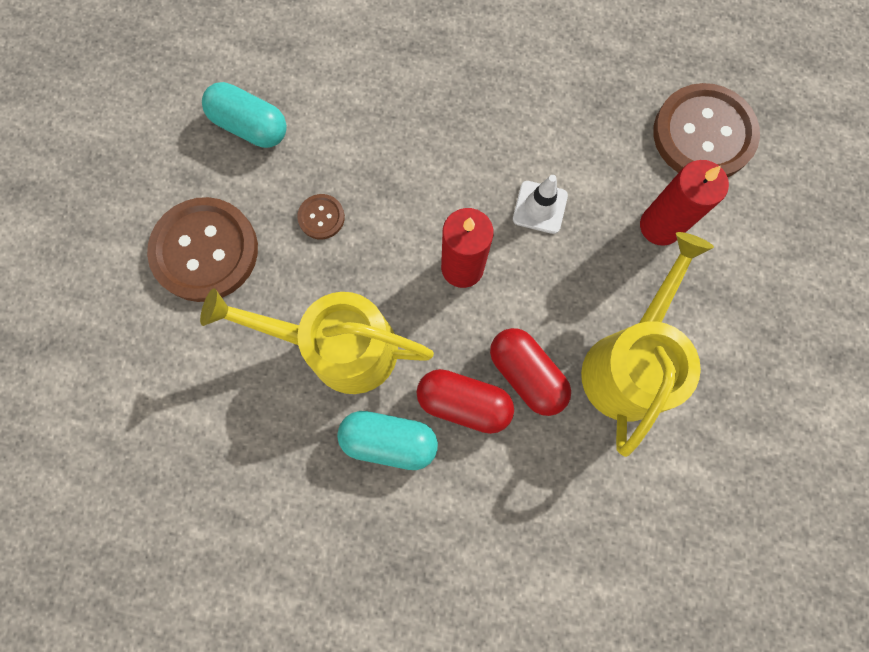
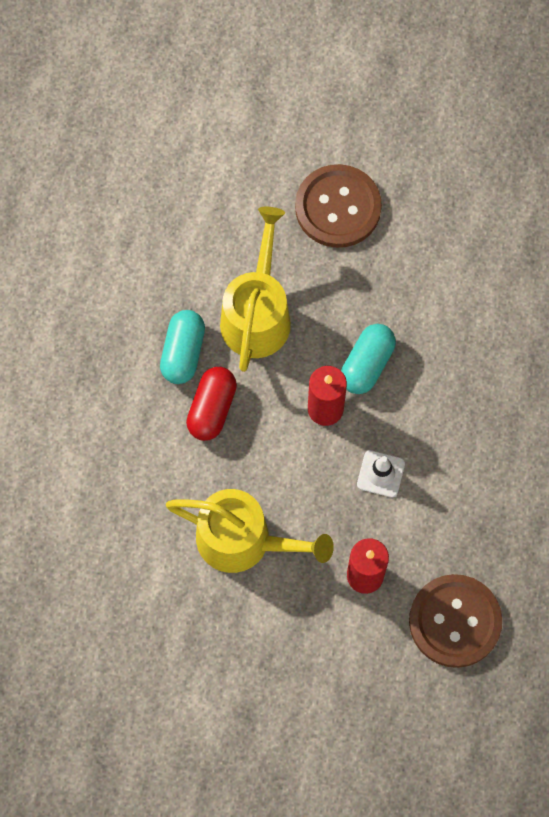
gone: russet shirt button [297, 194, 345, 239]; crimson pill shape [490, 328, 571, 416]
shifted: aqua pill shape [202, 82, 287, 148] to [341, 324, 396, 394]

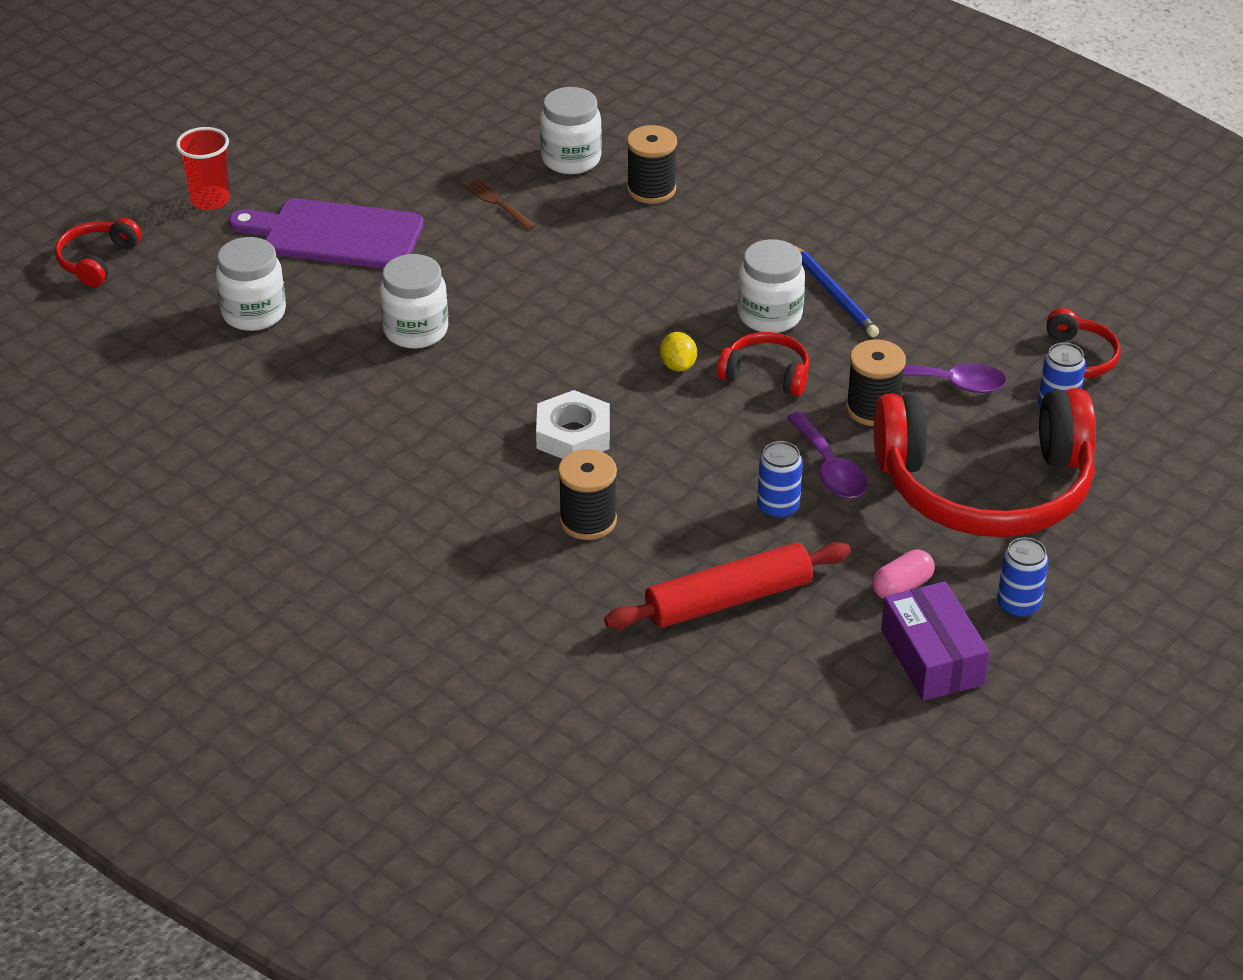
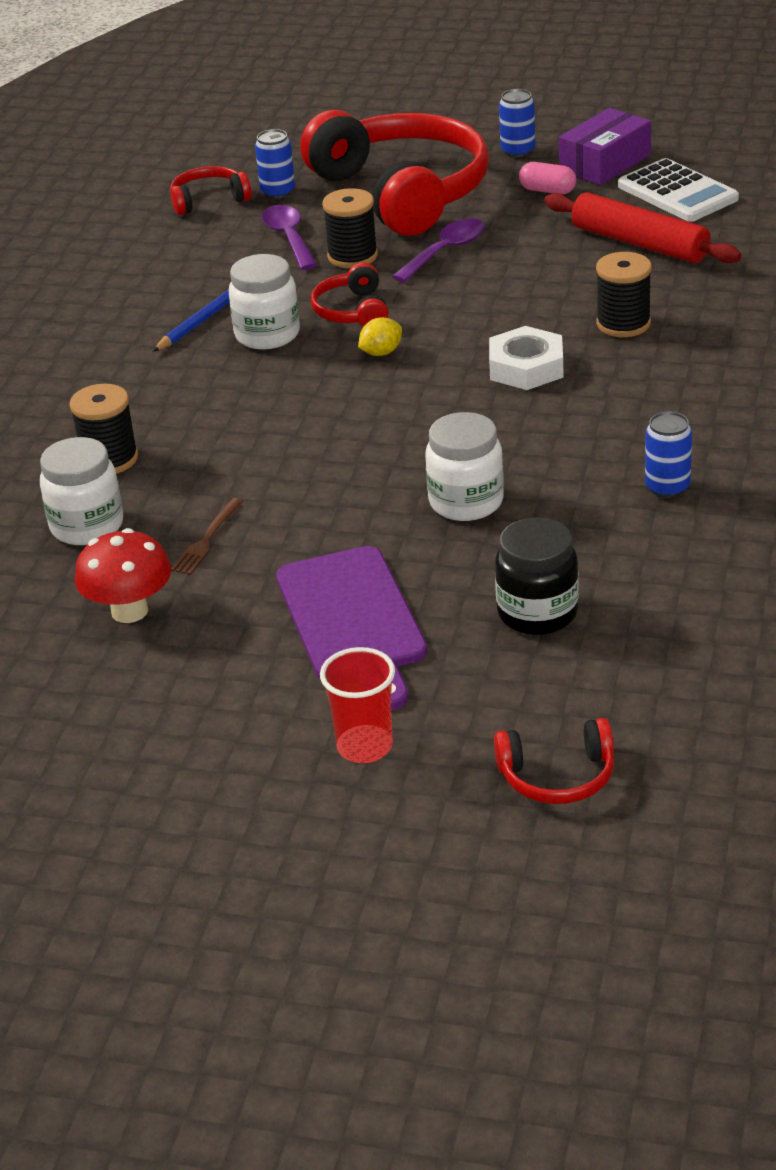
new: white adding machine [618, 158, 739, 222]; crimson fungus [75, 528, 171, 623]
shifted: cobalt can [757, 441, 803, 519] to [645, 411, 692, 498]
repainted: white preserve jar [216, 237, 286, 331] to ebony preserve jar [495, 518, 579, 635]

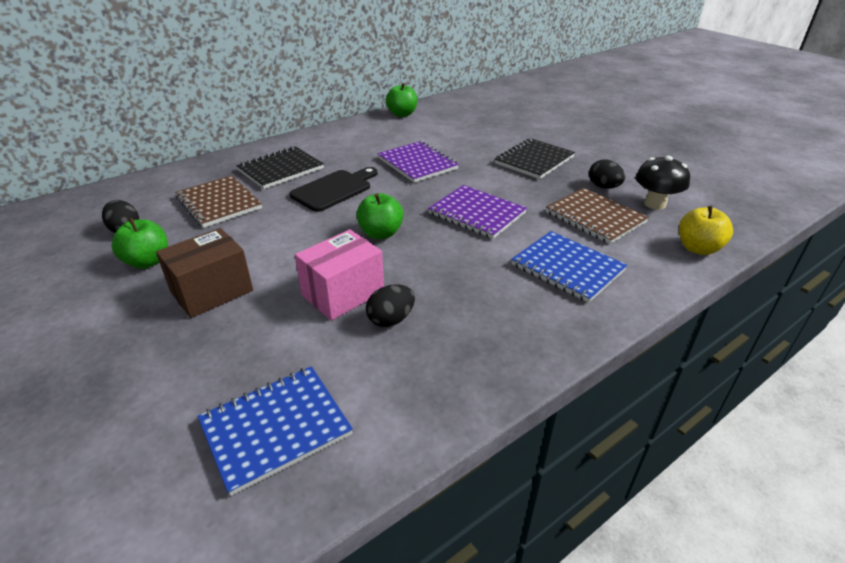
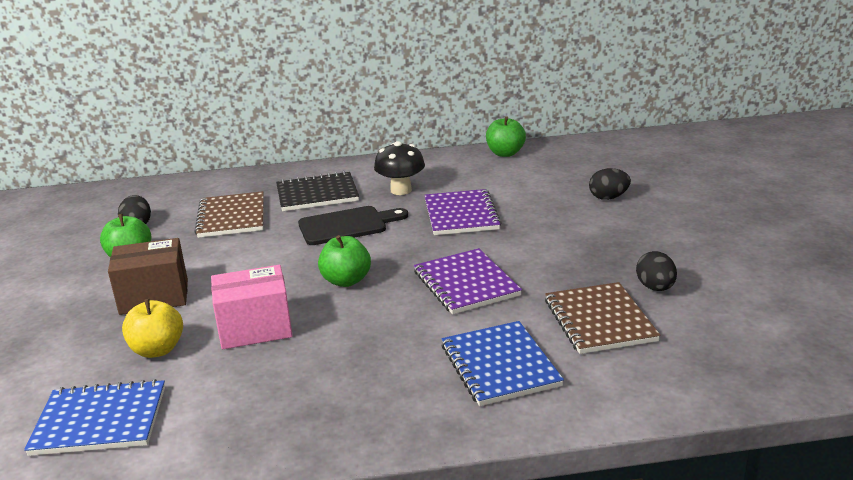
gone: ebony exercise book [495, 138, 575, 179]
shifted: ebony fungus [635, 156, 690, 210] to [374, 141, 425, 195]; yellow apple [679, 206, 733, 255] to [122, 299, 183, 358]; ebony egg shape [366, 284, 415, 327] to [589, 168, 631, 200]

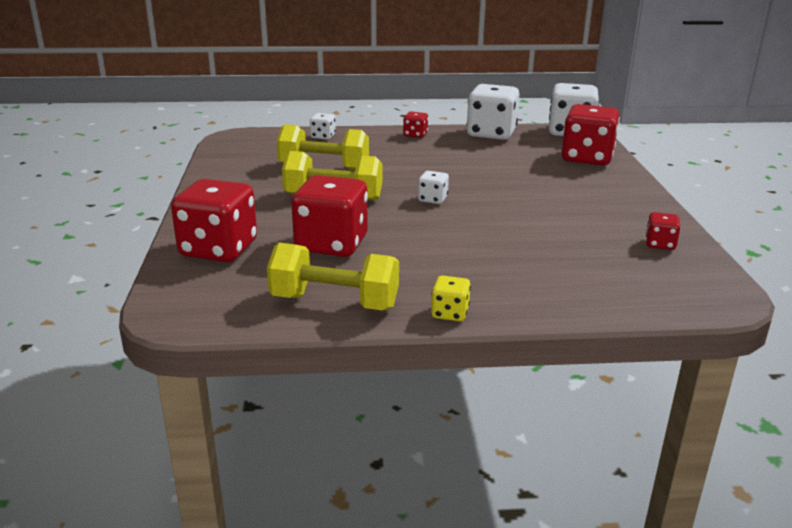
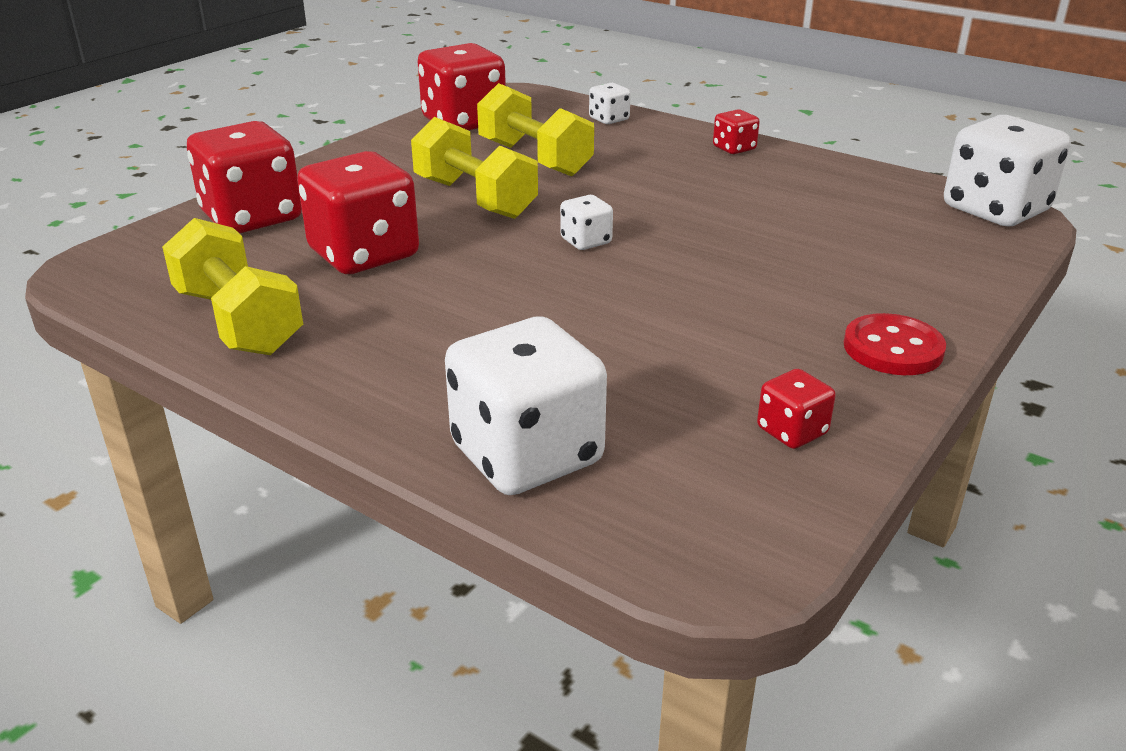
gone: yellow game die [431, 275, 471, 321]
new: crimson shirt button [844, 313, 946, 375]
shifted: white game die [466, 84, 520, 140] to [445, 316, 607, 495]; crimson game die [562, 104, 620, 166] to [417, 43, 506, 130]

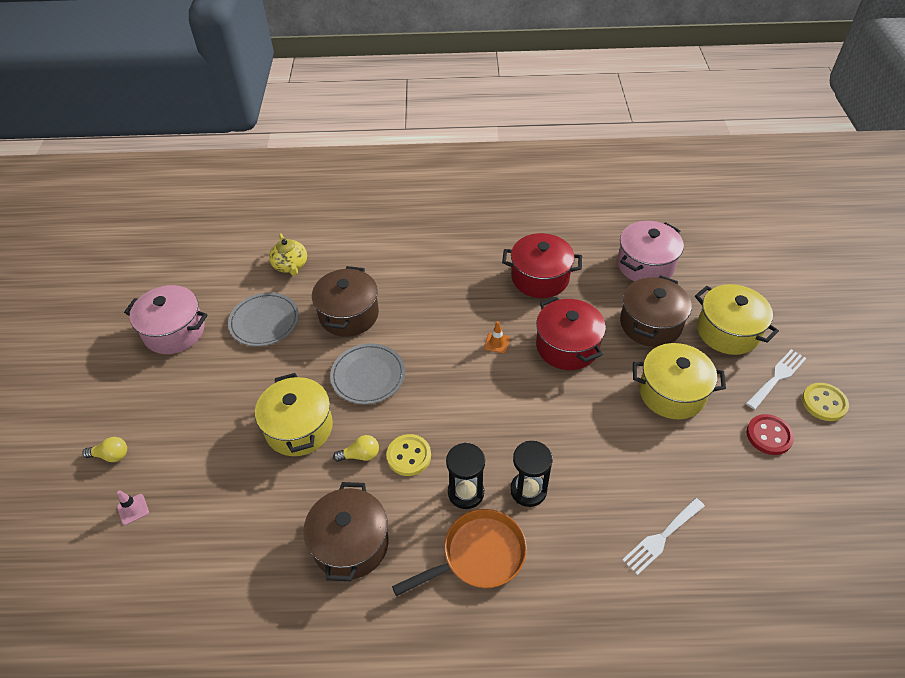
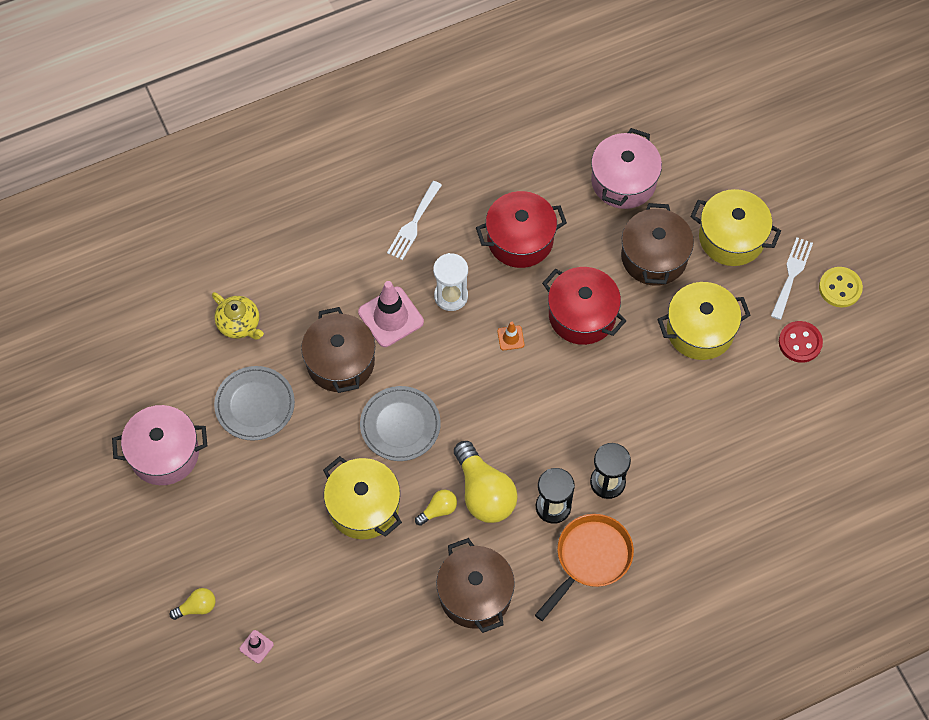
new: white hourglass [433, 253, 468, 311]; rosy traffic cone [358, 281, 424, 347]
shifted: white table fork [622, 498, 705, 575] to [387, 181, 442, 260]
swapped: yellow shirt button [386, 434, 431, 476] to yellow lightbulb [454, 441, 518, 523]

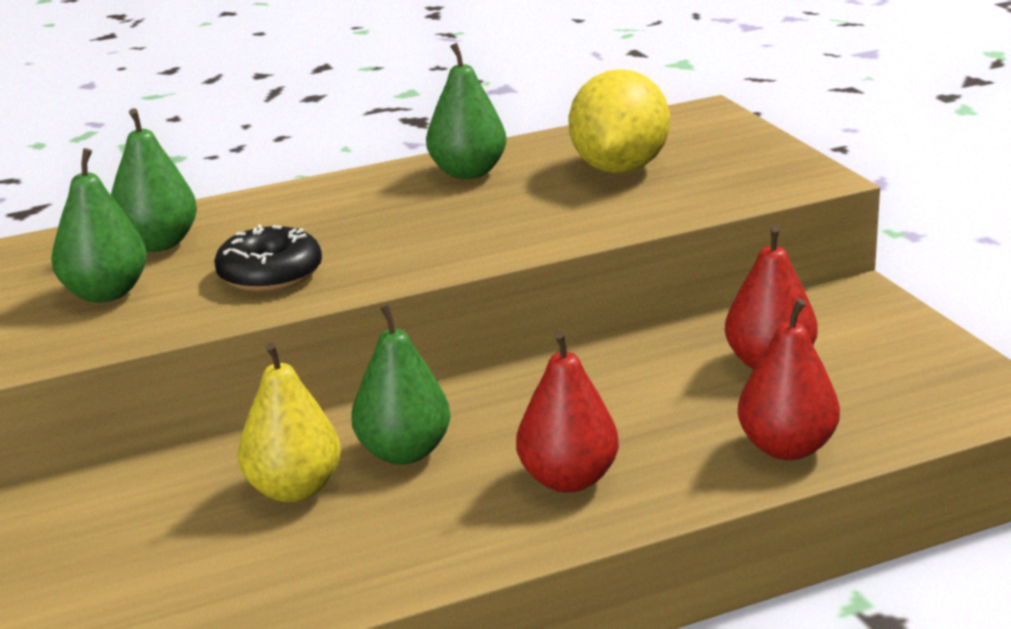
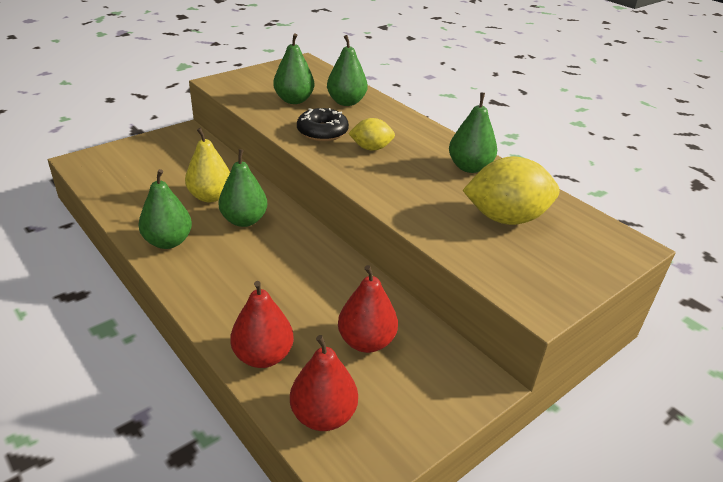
new: yellow lemon [348, 118, 395, 151]; emerald pear fruit [138, 169, 192, 249]
shifted: crimson pear fruit [516, 331, 619, 493] to [290, 335, 358, 431]

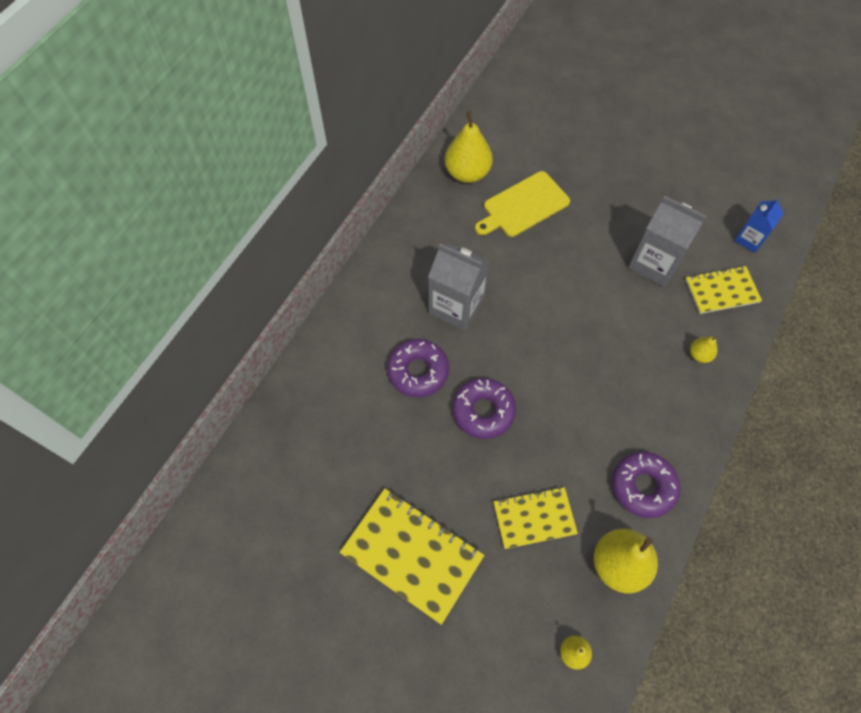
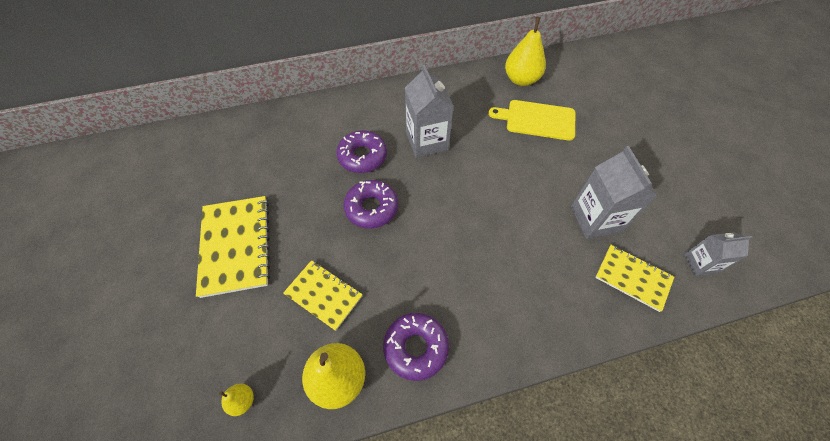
gone: yellow pear fruit [690, 336, 718, 363]
repainted: cobalt juice carton [734, 198, 784, 253] to grey juice carton [684, 232, 752, 276]

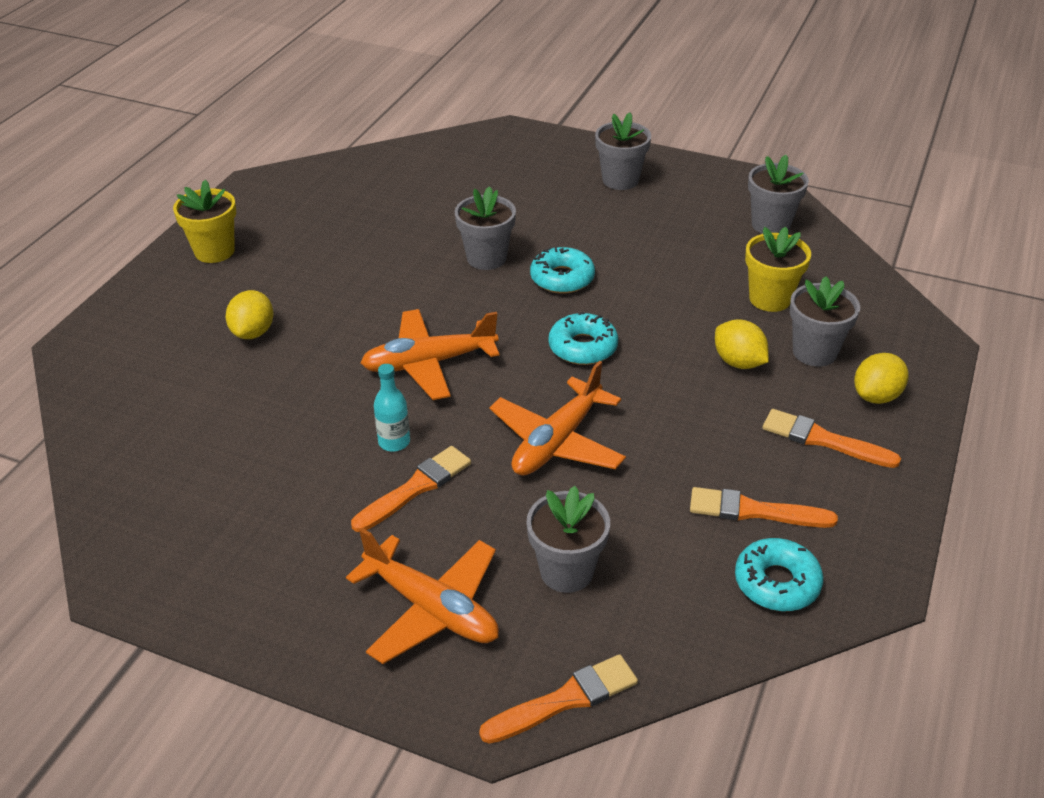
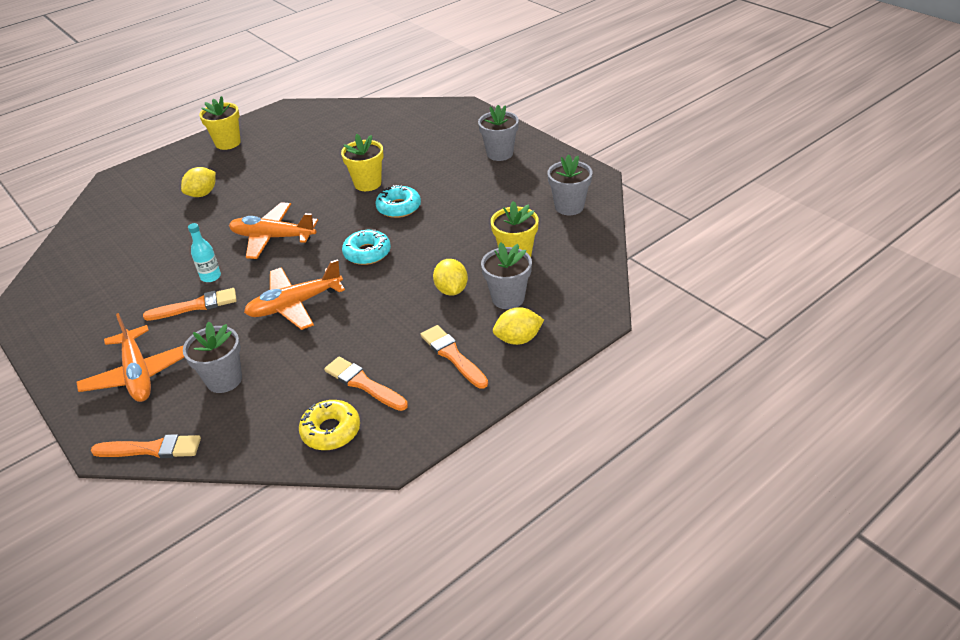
repainted: grey plant pot [455, 186, 516, 270] to yellow plant pot [341, 134, 384, 191]; aqua doughnut [735, 538, 823, 611] to yellow doughnut [299, 400, 360, 450]

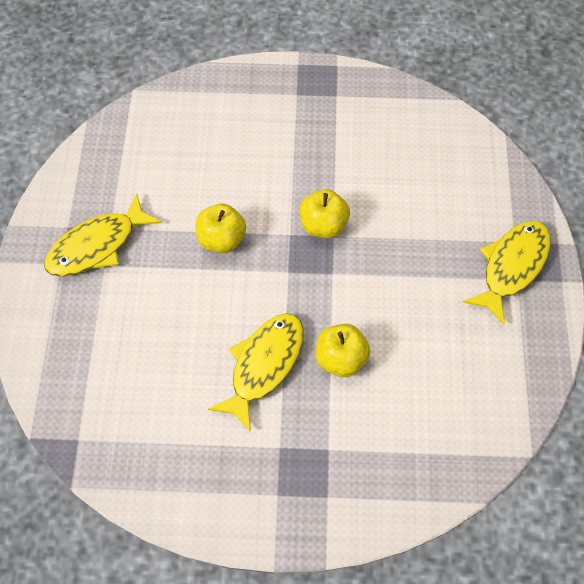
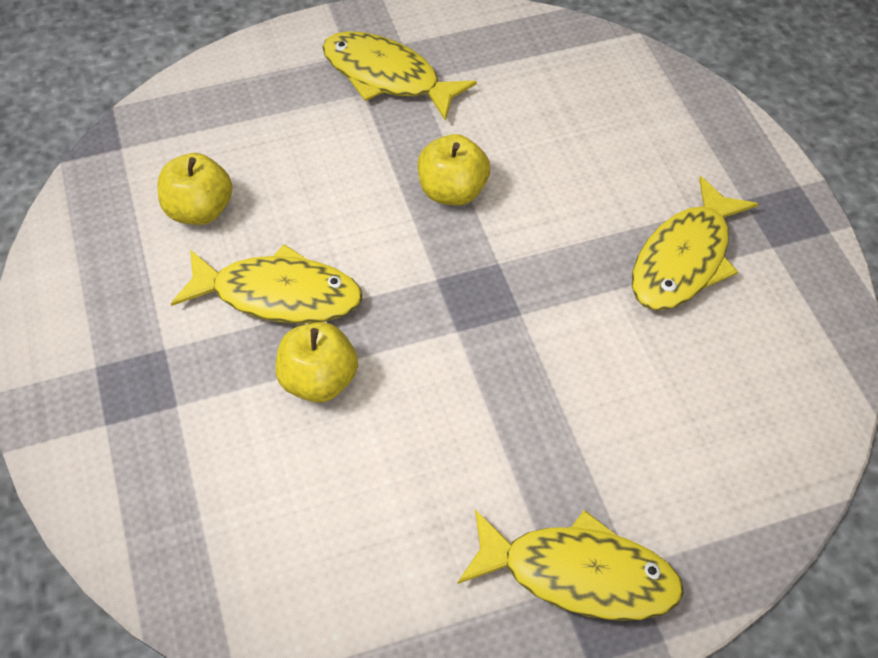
new: yellow fish [632, 176, 759, 311]
shifted: yellow apple [300, 189, 350, 238] to [157, 153, 233, 225]

